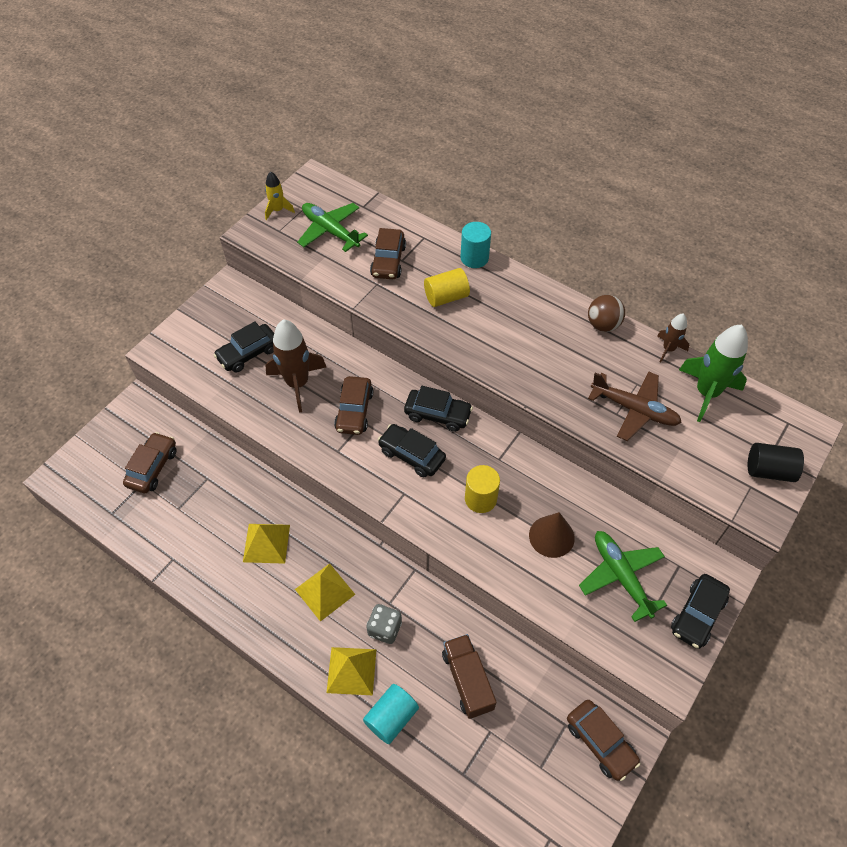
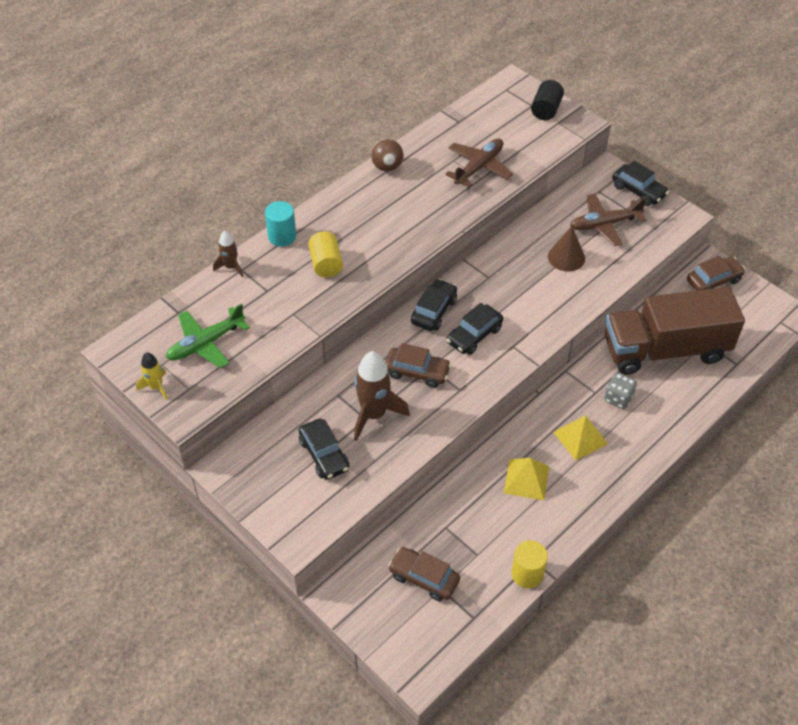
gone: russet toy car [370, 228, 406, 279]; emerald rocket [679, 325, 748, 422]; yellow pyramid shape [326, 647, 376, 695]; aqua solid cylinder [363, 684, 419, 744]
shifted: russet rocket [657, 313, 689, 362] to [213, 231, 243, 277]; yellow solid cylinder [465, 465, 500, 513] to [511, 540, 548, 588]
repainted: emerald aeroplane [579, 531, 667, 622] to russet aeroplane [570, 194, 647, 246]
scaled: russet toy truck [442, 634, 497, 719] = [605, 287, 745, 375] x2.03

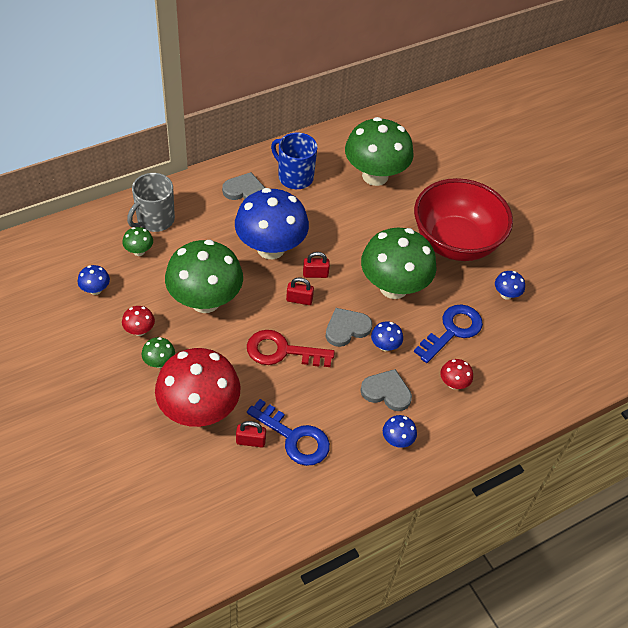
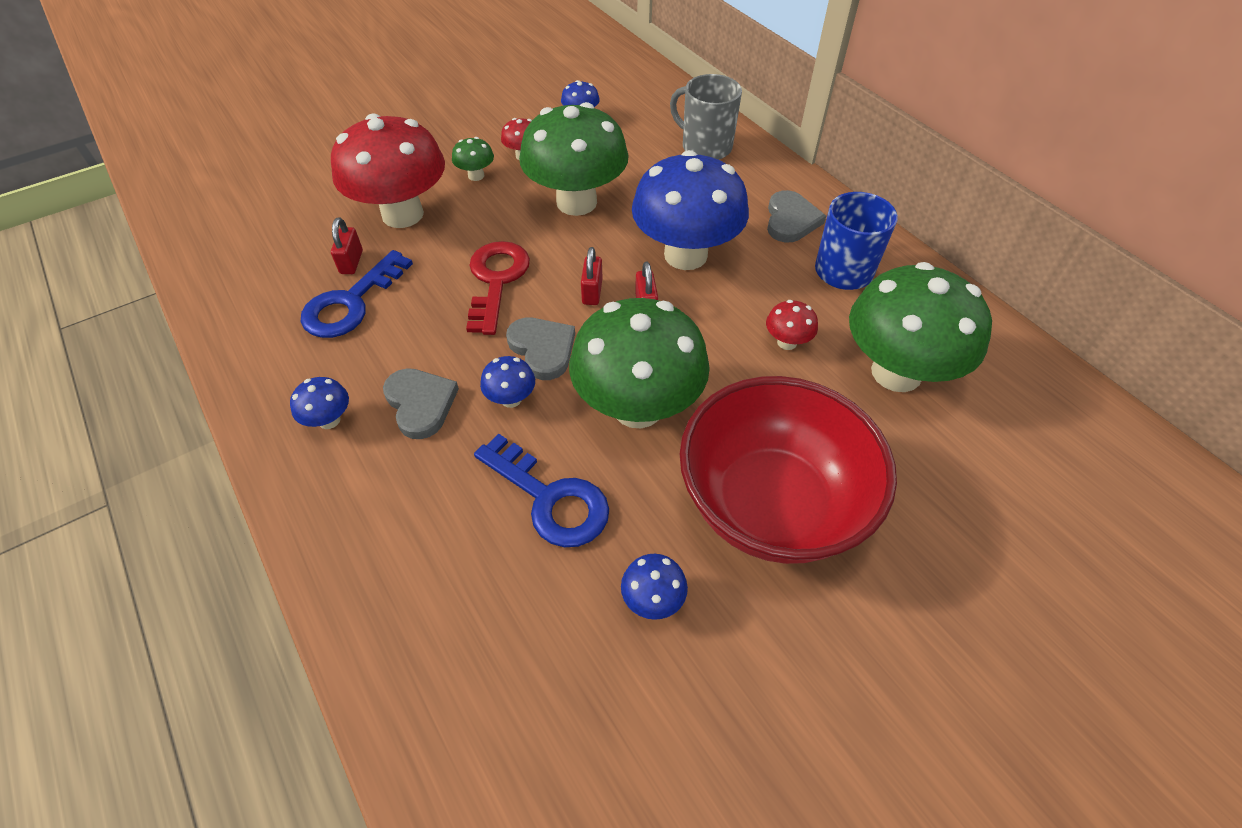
gone: emerald fungus [122, 227, 153, 256]
shifted: crimson fungus [440, 359, 473, 389] to [766, 300, 818, 350]
rotated: grey heart [360, 369, 412, 411] = [383, 368, 459, 439] 45 degrees counterclockwise

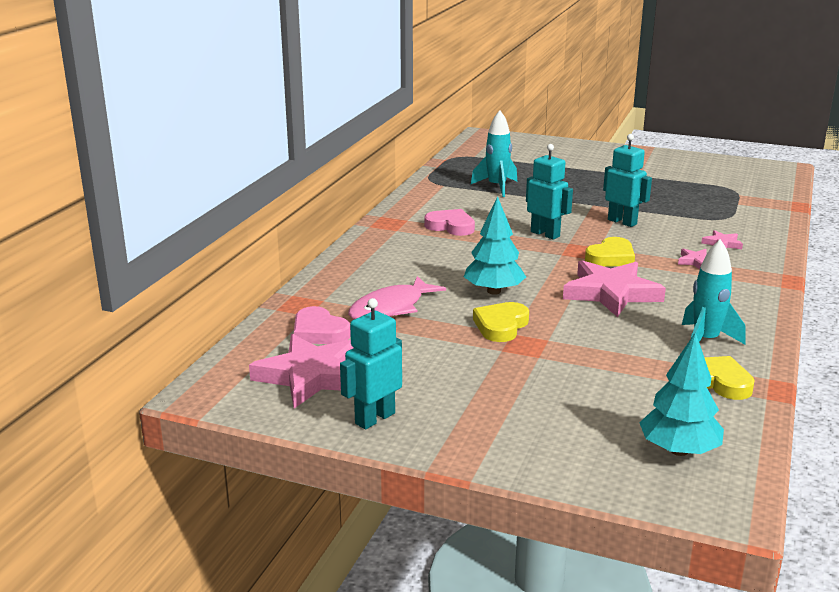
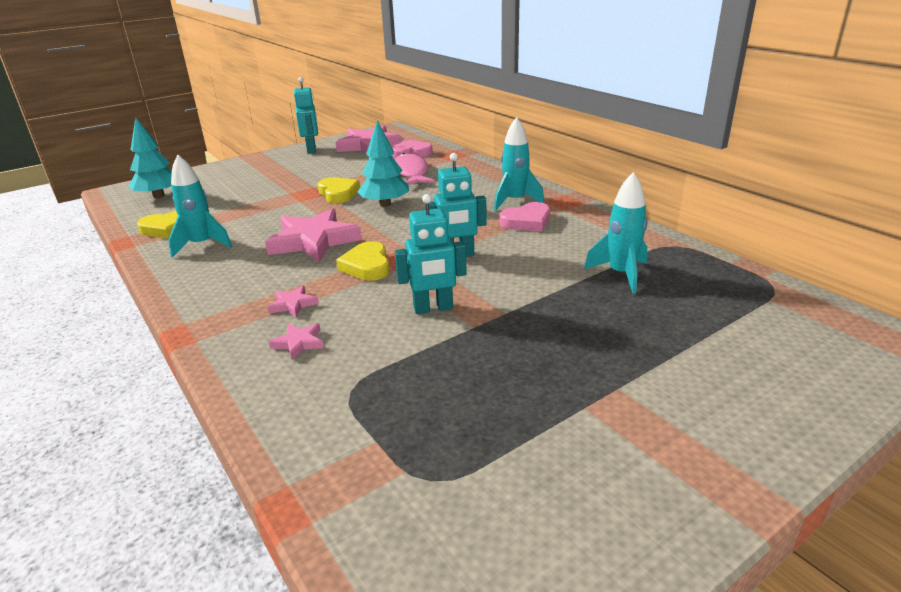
new: aqua rocket [494, 117, 544, 211]

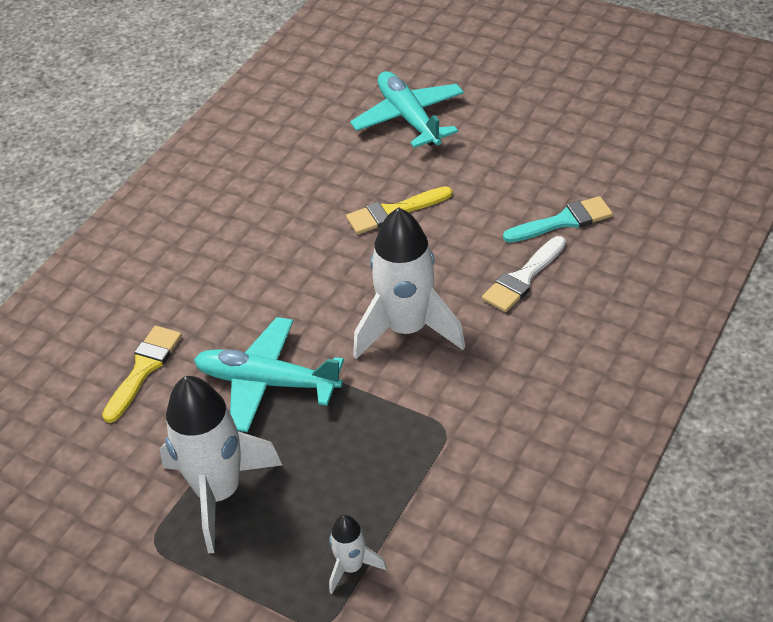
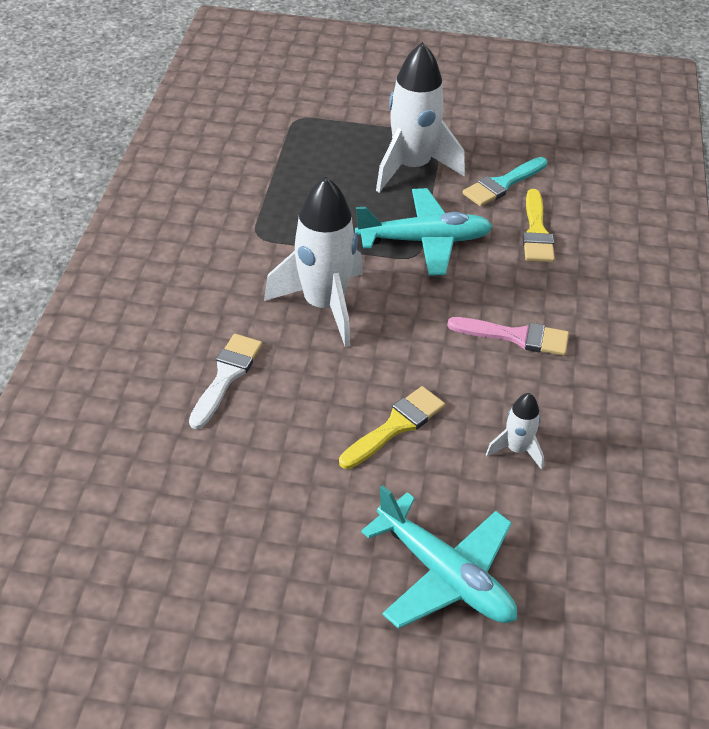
new: rosy brush [447, 317, 569, 356]
shifted: aqua brush [503, 196, 613, 243] to [462, 157, 547, 207]; white rocket [329, 515, 387, 594] to [486, 393, 544, 469]

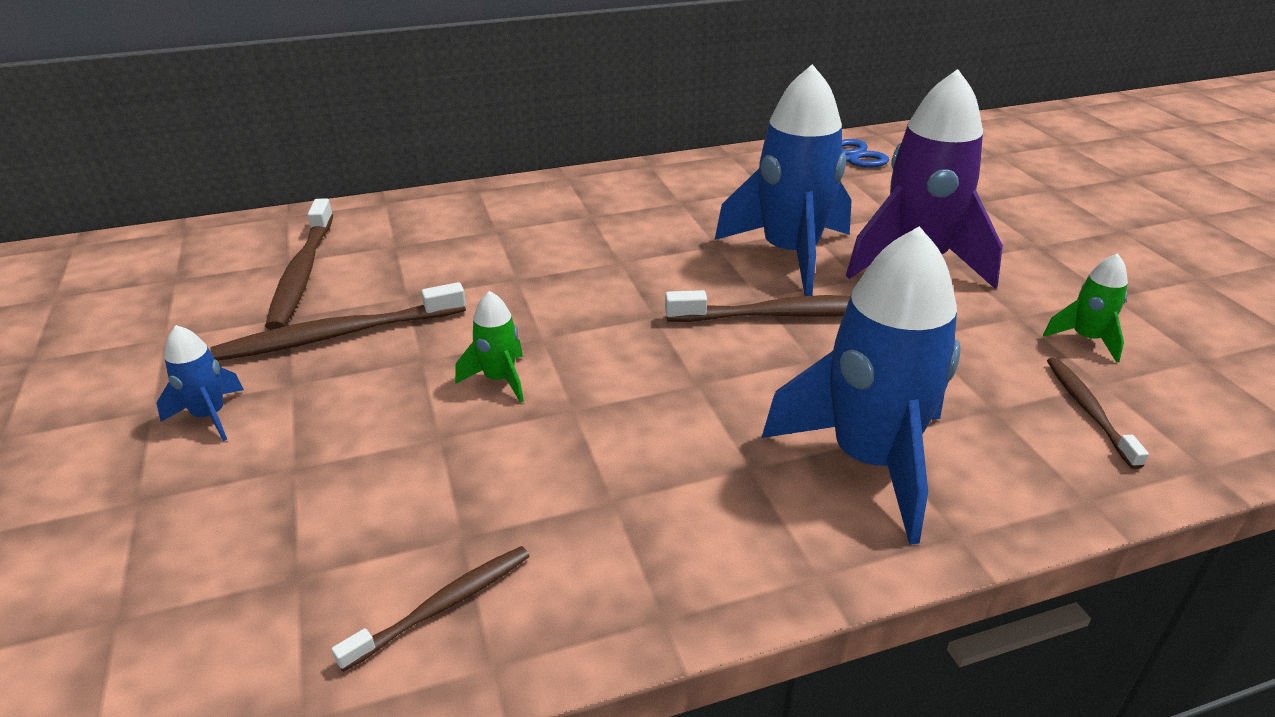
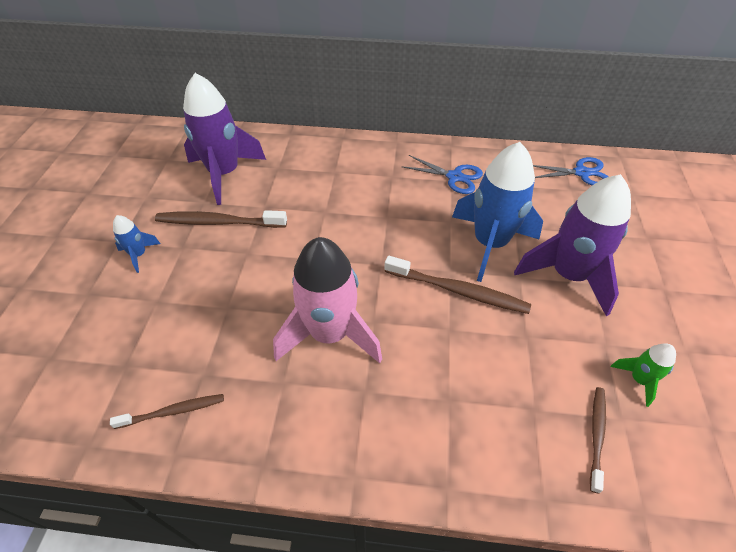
gone: cobalt rocket [761, 226, 960, 545]; emerald rocket [455, 291, 524, 403]
new: cobalt pair of scissors [401, 155, 483, 194]; rosy rocket [273, 237, 382, 363]
swapped: russet toothbrush [265, 198, 334, 330] to royal purple rocket [183, 73, 266, 205]

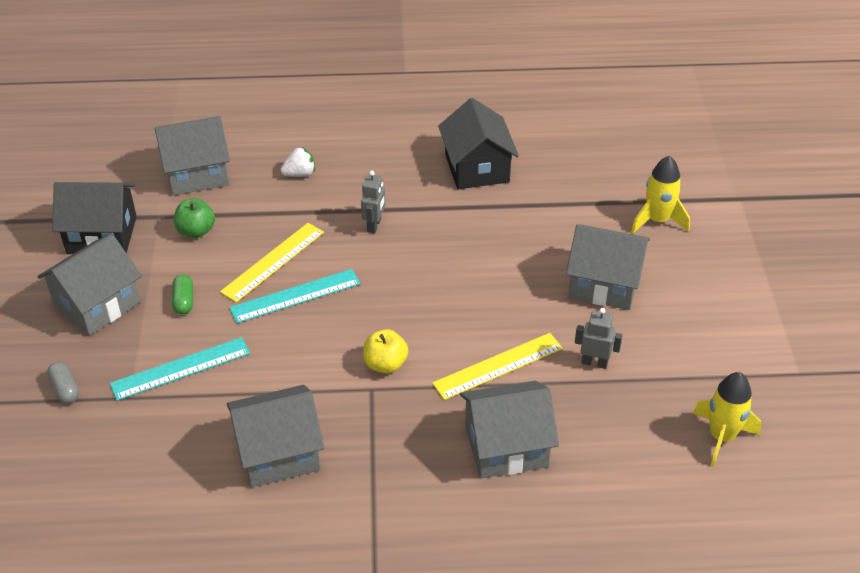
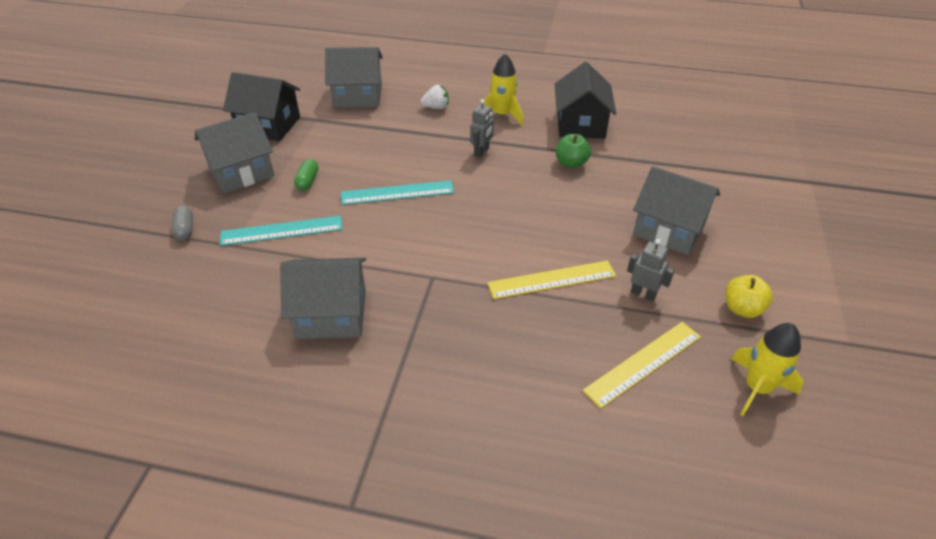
gone: grey toy house [460, 381, 559, 478]
shifted: yellow rocket [631, 155, 690, 233] to [484, 54, 523, 126]; emerald apple [174, 198, 215, 238] to [556, 134, 591, 169]; yellow ruler [220, 223, 324, 302] to [583, 322, 701, 408]; yellow apple [363, 329, 408, 373] to [725, 275, 773, 318]

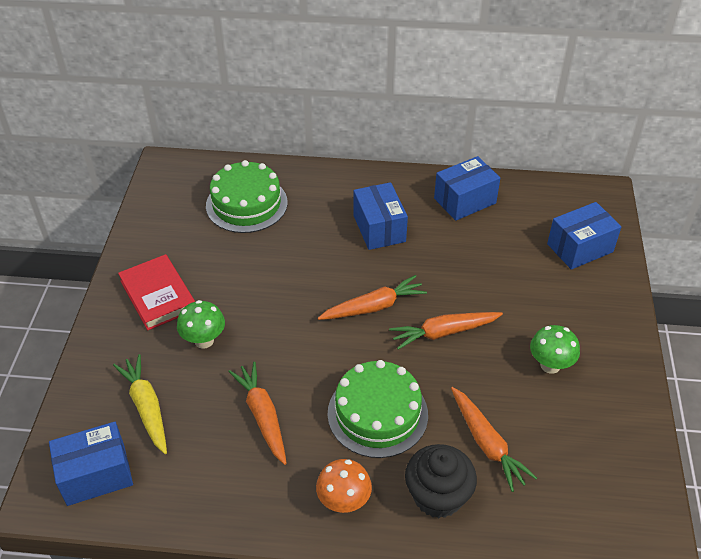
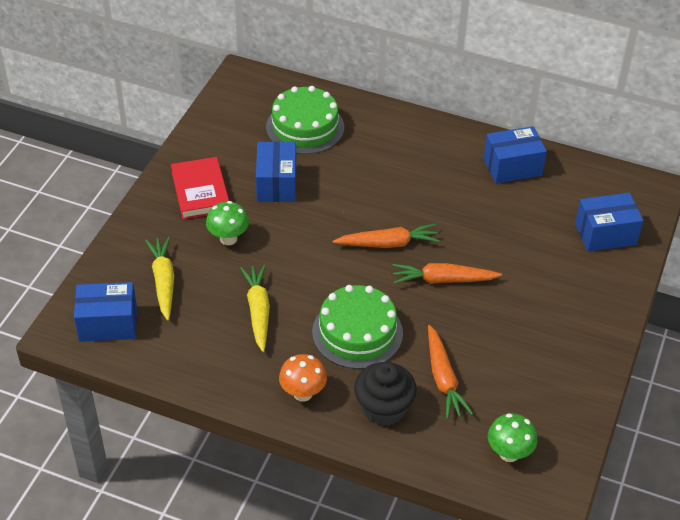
shifted: cobalt package [353, 182, 408, 250] to [256, 142, 296, 202]; emerald fungus [530, 325, 580, 374] to [488, 413, 537, 462]
repainted: orange-coloured carrot [228, 362, 287, 465] to yellow carrot [240, 265, 270, 352]

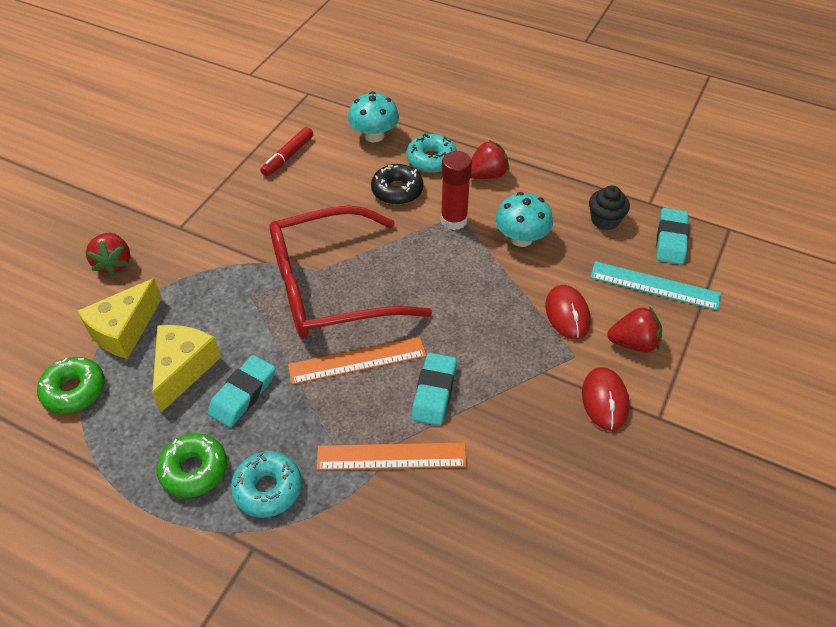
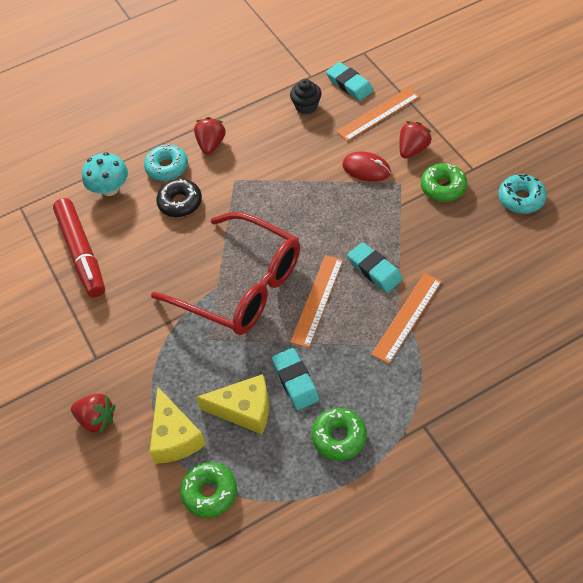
gone: crimson glue stick [441, 151, 472, 230]; aqua fungus [495, 192, 553, 247]
shifted: aqua doughnut [231, 451, 302, 518] to [498, 174, 547, 214]
swapped: crimson computer mouse [582, 367, 629, 431] to emerald doughnut [421, 163, 467, 202]
repainted: aqua ruler [590, 261, 721, 311] to orange-coloured ruler [336, 87, 420, 141]
rotated: crimson spectacles [270, 205, 432, 338] = [151, 212, 300, 335] 75 degrees counterclockwise; yellow cheese [152, 325, 221, 413] = [196, 374, 269, 434] 135 degrees clockwise
scaled: crimson marker [260, 127, 313, 177] = [53, 198, 105, 298] x1.79

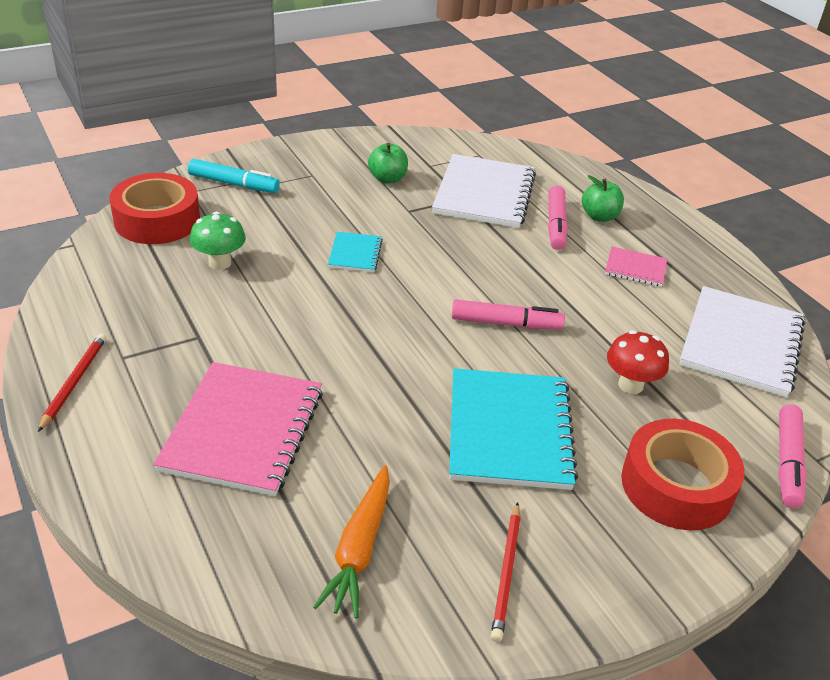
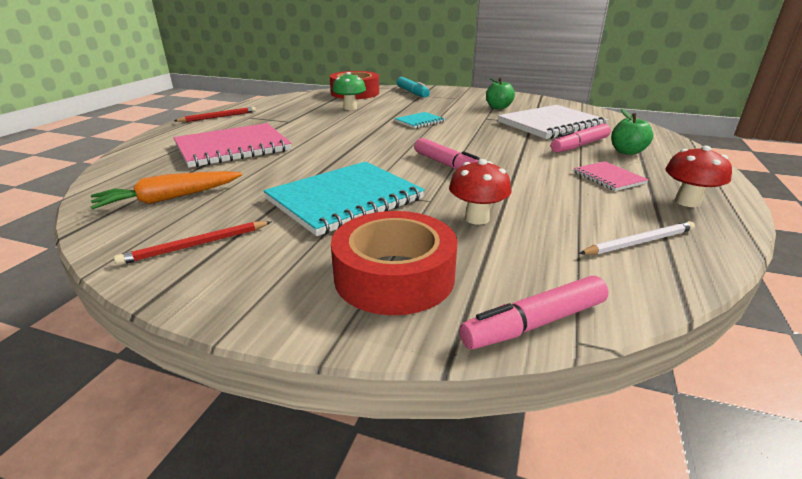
new: crimson fungus [665, 146, 732, 207]
swapped: white exercise book [679, 286, 805, 398] to white pencil [579, 221, 695, 255]

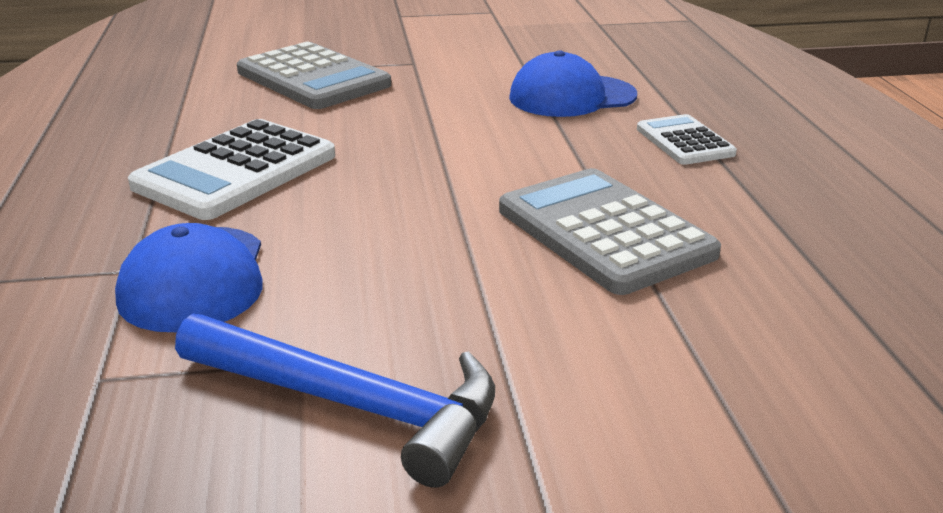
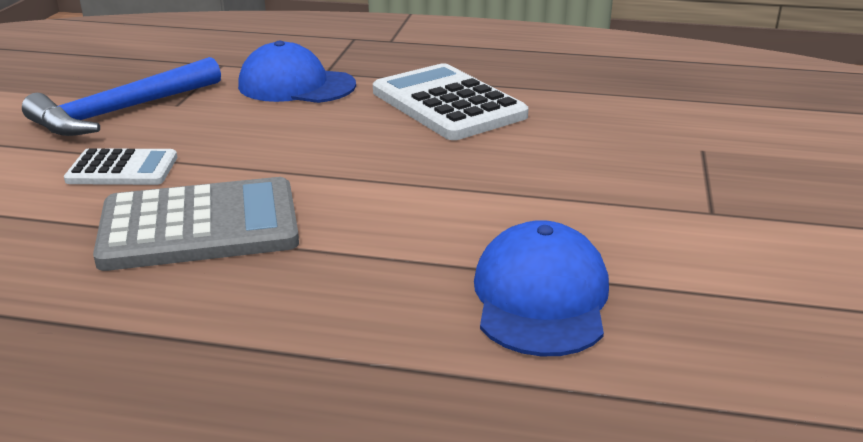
gone: grey adding machine [237, 41, 391, 109]
shifted: white adding machine [637, 114, 737, 165] to [64, 148, 177, 185]

